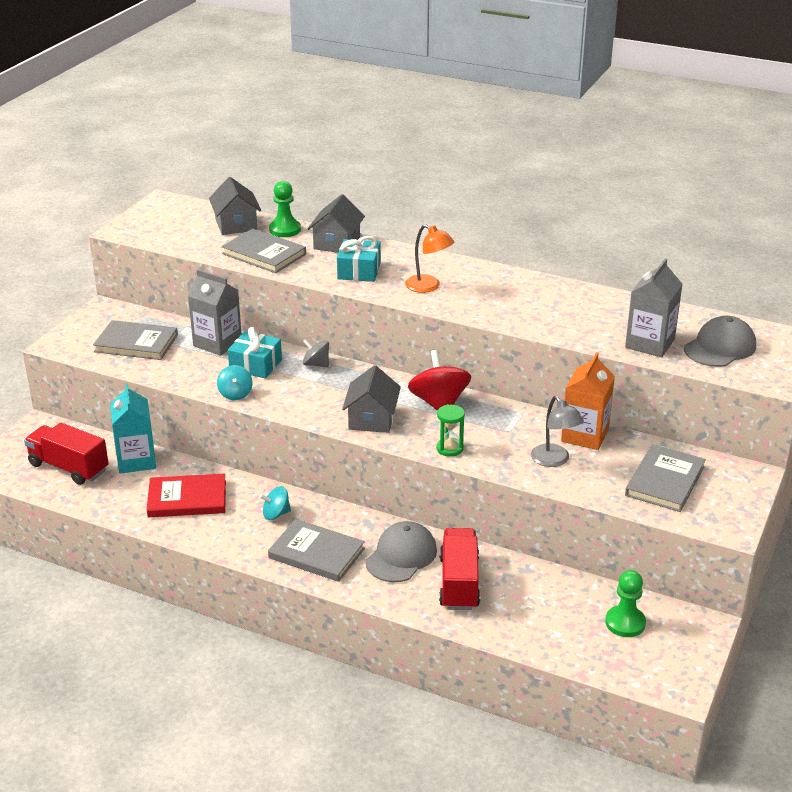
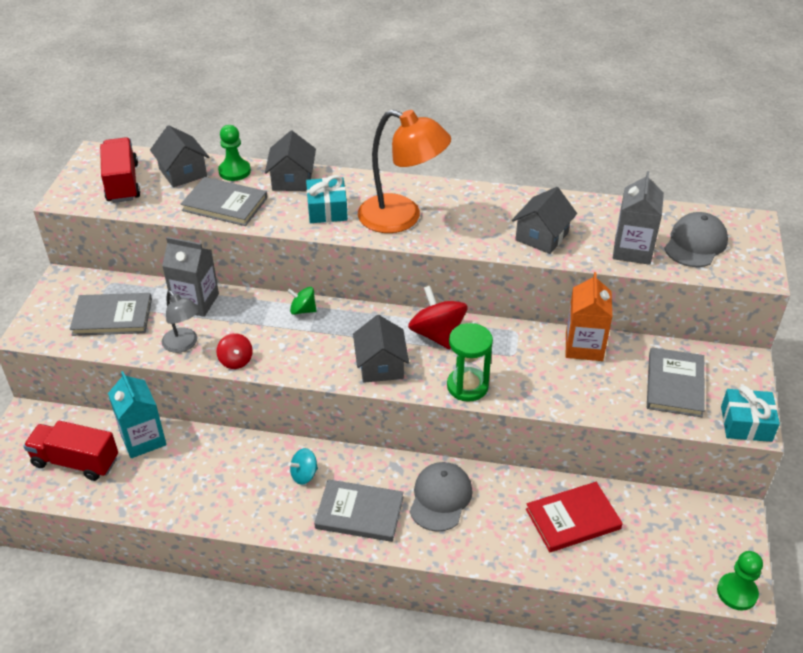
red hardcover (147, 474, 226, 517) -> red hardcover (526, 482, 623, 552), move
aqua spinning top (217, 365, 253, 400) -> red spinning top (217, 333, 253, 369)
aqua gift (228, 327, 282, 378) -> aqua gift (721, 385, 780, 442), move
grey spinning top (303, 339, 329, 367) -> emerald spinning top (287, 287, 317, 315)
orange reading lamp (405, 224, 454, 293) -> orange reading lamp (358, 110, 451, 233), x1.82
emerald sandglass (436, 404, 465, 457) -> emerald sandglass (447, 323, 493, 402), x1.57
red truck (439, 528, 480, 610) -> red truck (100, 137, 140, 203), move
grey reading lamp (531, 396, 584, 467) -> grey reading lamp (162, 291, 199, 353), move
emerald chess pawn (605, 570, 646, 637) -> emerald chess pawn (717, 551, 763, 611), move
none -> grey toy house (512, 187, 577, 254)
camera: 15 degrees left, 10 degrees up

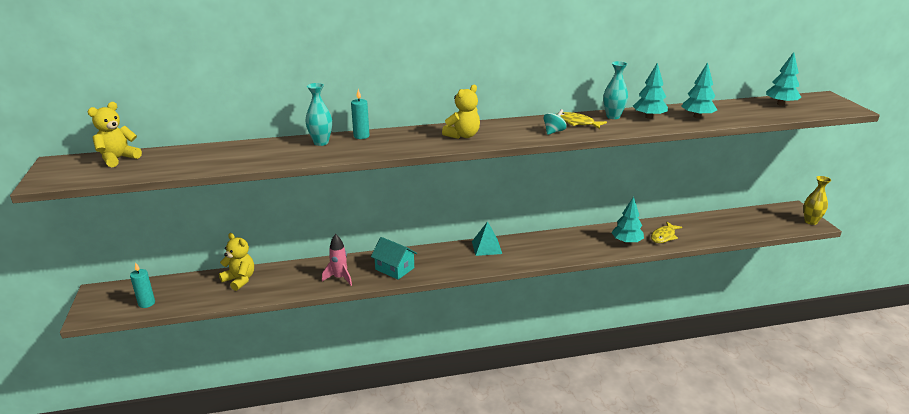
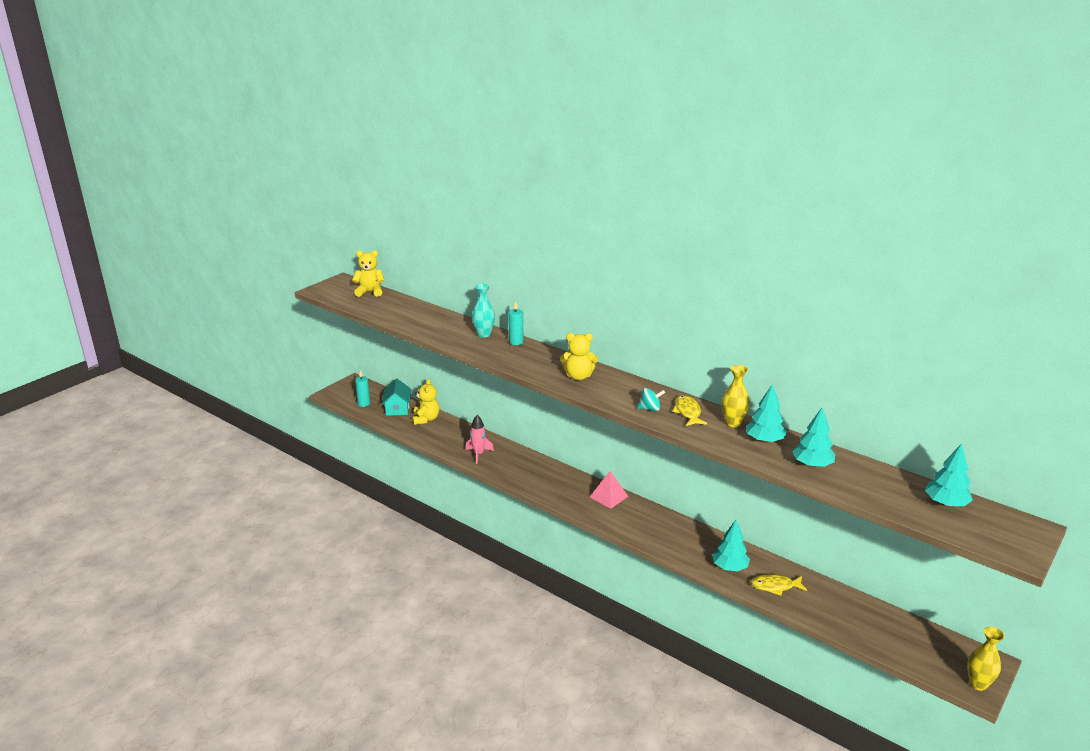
aqua toy house (371, 237, 417, 280) -> aqua toy house (382, 379, 411, 416), move
aqua pyramid shape (472, 221, 502, 256) -> pink pyramid shape (590, 471, 628, 509)
aqua flower vase (603, 61, 628, 119) -> yellow flower vase (722, 365, 750, 427)
camera: 50 degrees right, 0 degrees up

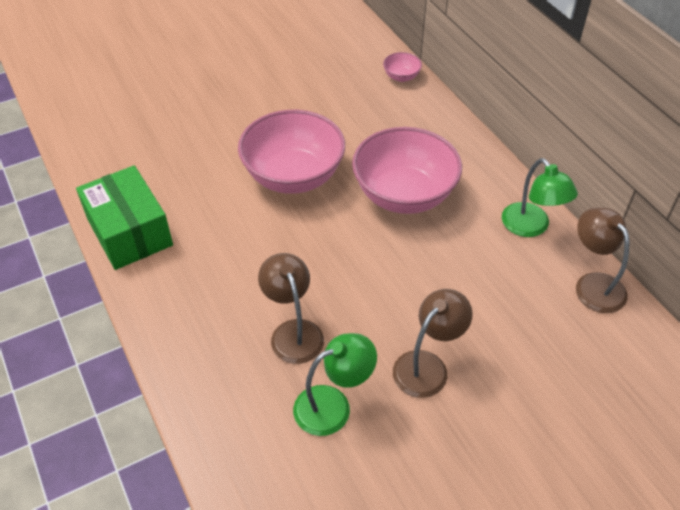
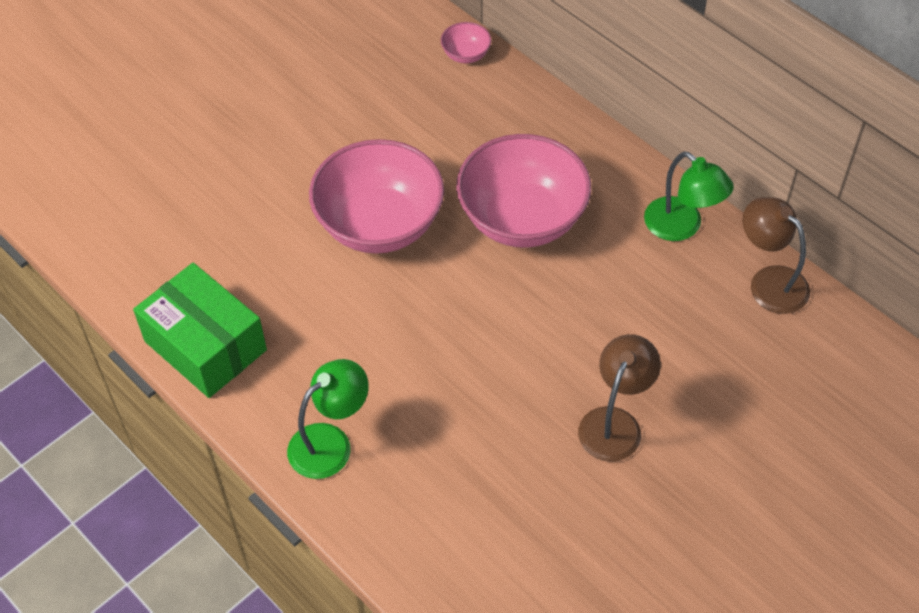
russet reading lamp (258, 253, 324, 364) -> none
emerald reading lamp (293, 333, 377, 436) -> emerald reading lamp (287, 359, 369, 479), move
camera: 15 degrees left, 5 degrees up

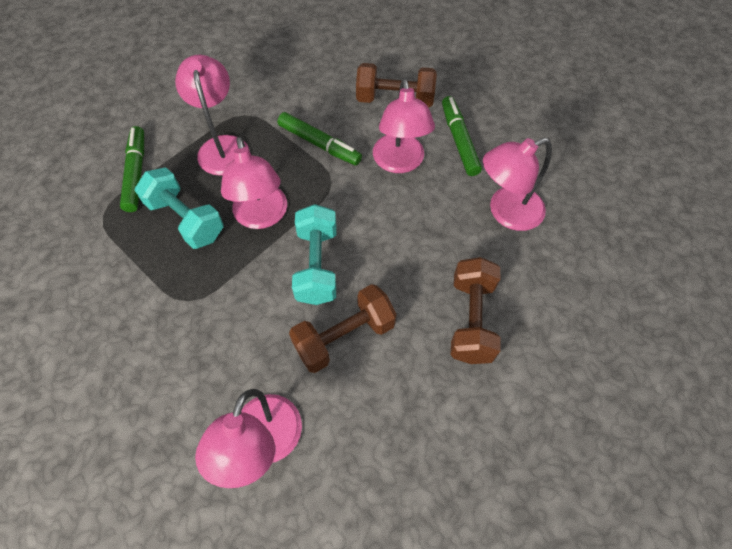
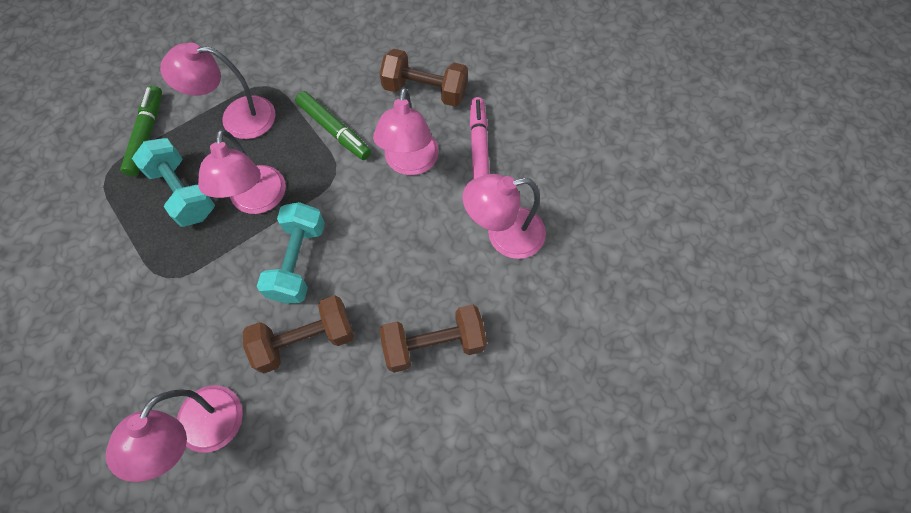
pink reading lamp (175, 55, 249, 176) -> pink reading lamp (160, 42, 276, 139), 90 degrees counterclockwise
emerald felt pen (442, 96, 482, 176) -> pink felt pen (470, 97, 489, 179)
russet hand weight (451, 257, 500, 364) -> russet hand weight (380, 304, 487, 373), 60 degrees clockwise
camera: 10 degrees right, 5 degrees up

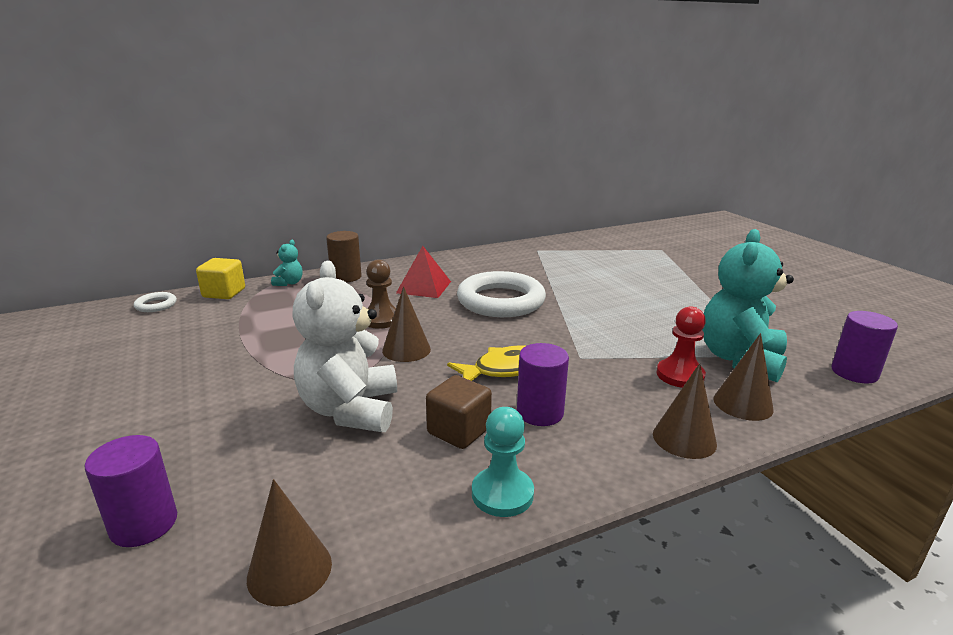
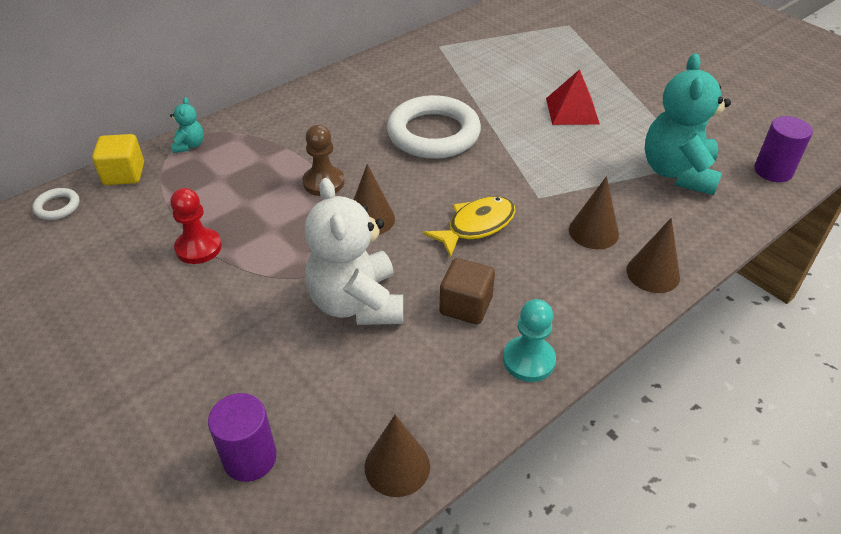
russet cylinder shape (326, 231, 362, 282) -> none
red pyramid shape (396, 246, 451, 298) -> red pyramid shape (546, 69, 600, 125), move
purple cylinder shape (517, 343, 569, 426) -> none
red chess pawn (656, 306, 706, 388) -> red chess pawn (170, 188, 222, 264), move
russet cone (713, 333, 774, 421) -> russet cone (569, 176, 619, 249), move
camera: 15 degrees left, 20 degrees up

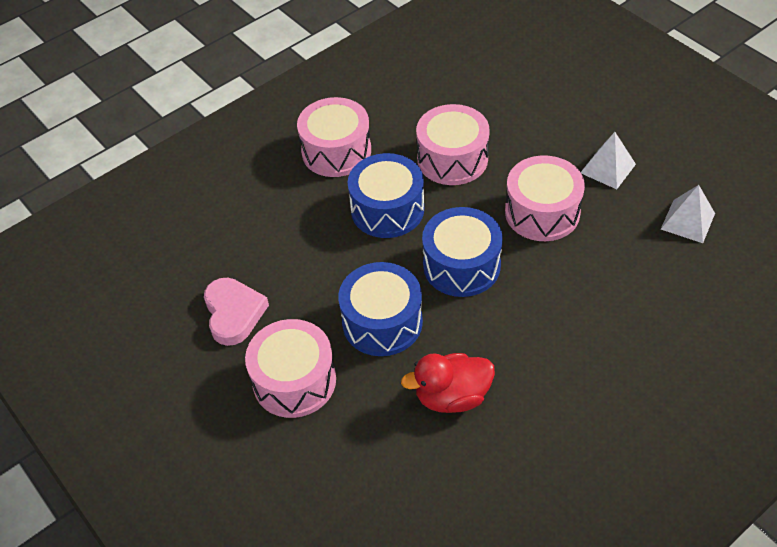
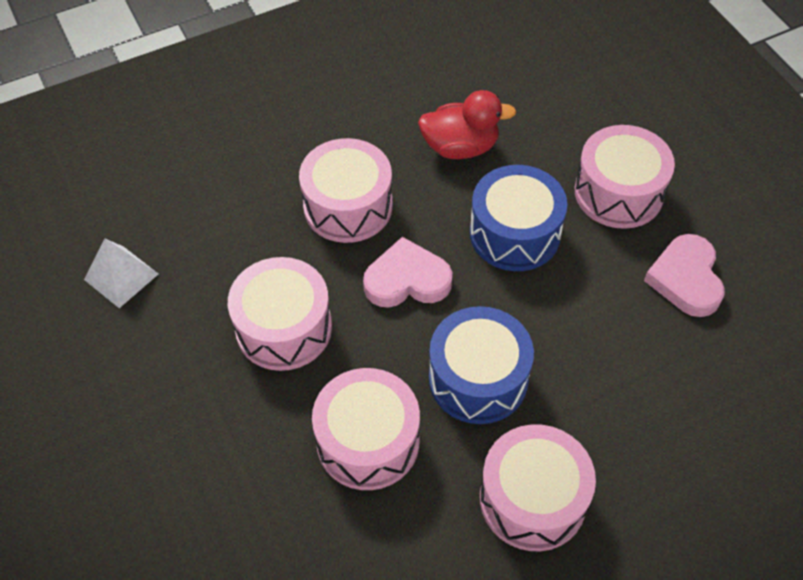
royal blue snare drum (422, 207, 503, 297) -> pink heart (363, 237, 452, 308)
pure white pyramid shape (581, 132, 636, 189) -> none
none -> pink snare drum (299, 138, 393, 243)
camera: 170 degrees left, 5 degrees up

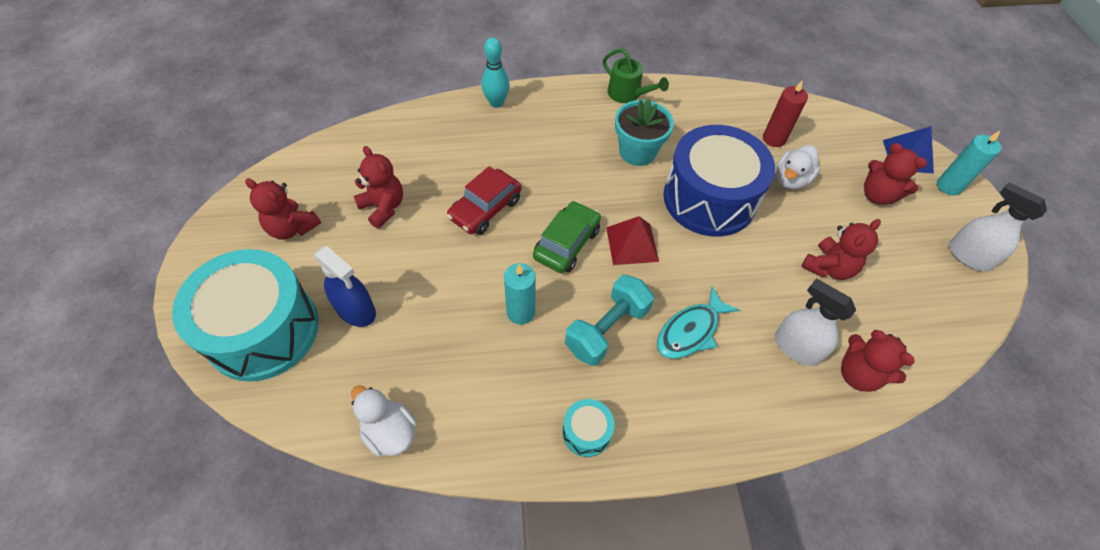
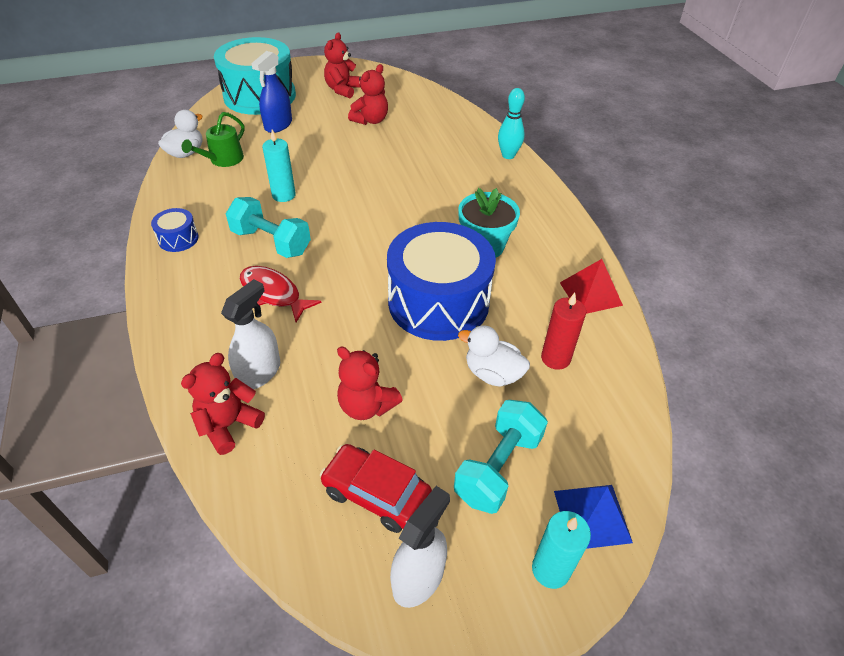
red automobile (447, 166, 521, 235) -> red automobile (320, 444, 432, 533), move
emerald automobile (533, 201, 601, 273) -> none
aqua snare drum (562, 399, 614, 457) -> royal blue snare drum (151, 208, 199, 252)
emerald watering can (603, 48, 669, 103) -> emerald watering can (182, 112, 245, 167), move
red pyramid shape (606, 216, 659, 265) -> red pyramid shape (560, 259, 623, 314), move
aqua toy fish (657, 286, 740, 359) -> red toy fish (240, 266, 322, 322)
red teddy (864, 143, 927, 205) -> aqua hand weight (454, 400, 548, 514)
camera: 80 degrees right, 10 degrees down

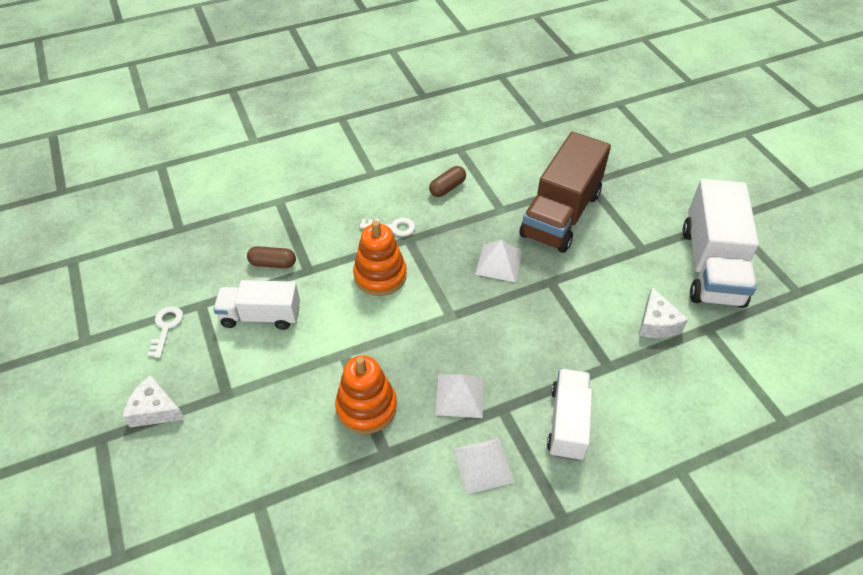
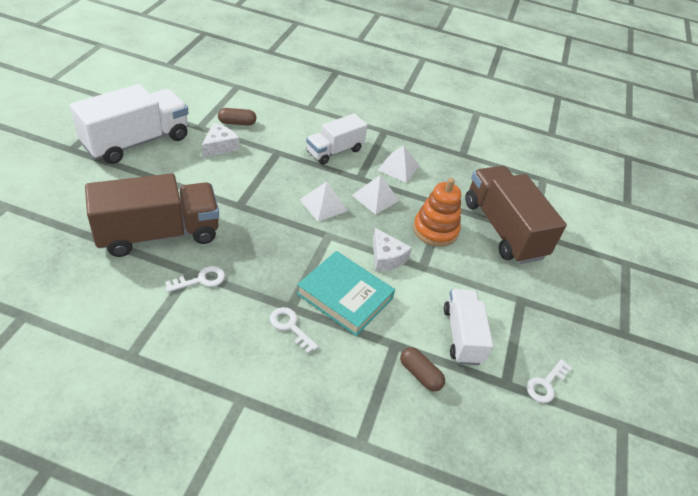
pure white piece of cheese (123, 375, 185, 427) -> pure white piece of cheese (373, 228, 412, 271), move
pure white truck (213, 280, 300, 330) -> pure white truck (444, 289, 493, 365), 135 degrees counterclockwise
orange stacking toy (353, 221, 407, 296) -> aqua hardcover (296, 251, 395, 336)
russet capsule (429, 166, 466, 197) -> russet capsule (218, 108, 256, 126), move
pure white pyramid shape (475, 239, 522, 282) -> pure white pyramid shape (300, 182, 348, 222), move
none -> pure white latchkey (165, 266, 225, 292)
none -> russet truck (465, 166, 567, 264)
camera: 145 degrees left, 5 degrees down

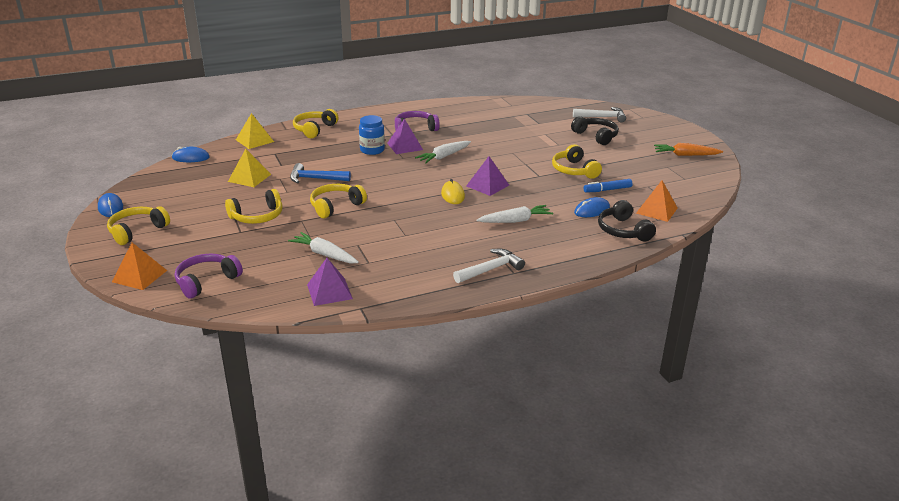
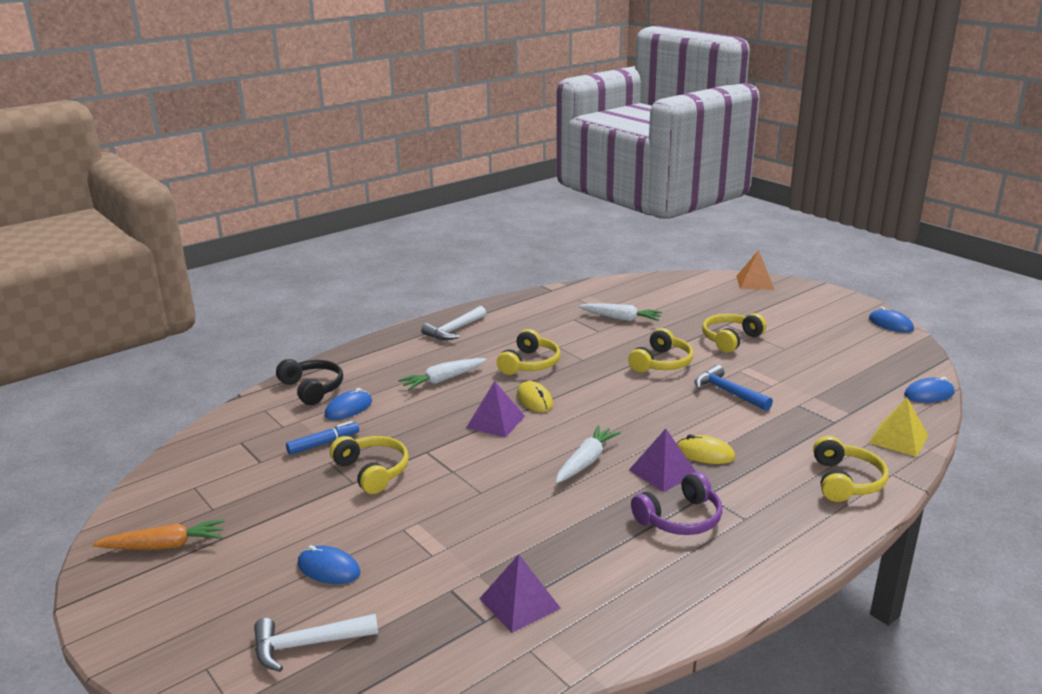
yellow over-ear headphones (107, 206, 170, 245) -> yellow over-ear headphones (497, 329, 560, 375), move
purple over-ear headphones (175, 253, 243, 299) -> none
yellow pyramid shape (228, 149, 271, 187) -> none
royal blue claw hammer (290, 163, 351, 183) -> royal blue claw hammer (694, 365, 773, 411), 120 degrees counterclockwise
purple pyramid shape (307, 258, 353, 306) -> purple pyramid shape (479, 554, 561, 633), move
royal blue jar (359, 115, 385, 155) -> yellow mouse (677, 434, 735, 464)
jet-black over-ear headphones (571, 116, 619, 145) -> royal blue mouse (298, 545, 360, 584)
orange pyramid shape (636, 180, 678, 222) -> none
camera: 165 degrees right, 5 degrees down

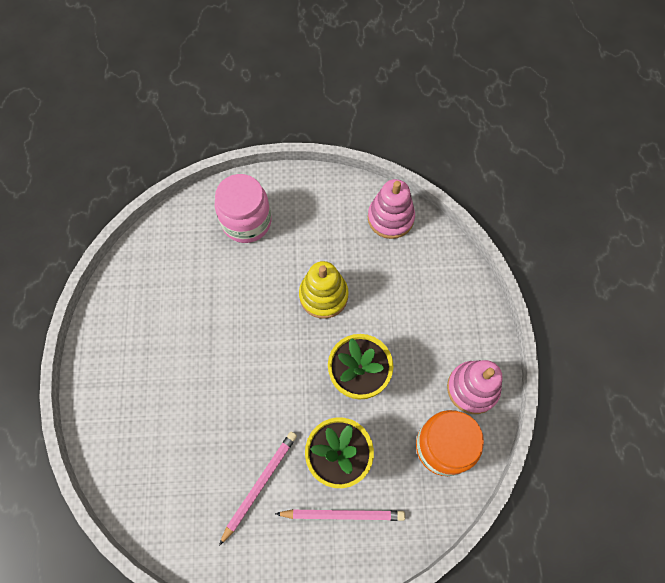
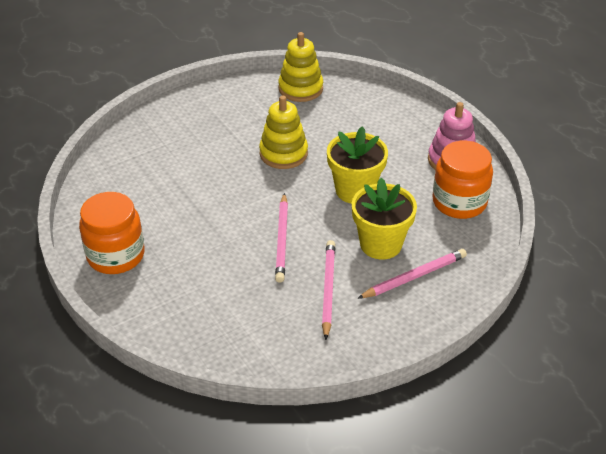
pink jar (215, 174, 271, 243) -> none
pink stacking toy (368, 179, 415, 239) -> yellow stacking toy (278, 32, 323, 102)
none -> orange jar (79, 192, 145, 274)
none -> pink wooden pencil (275, 193, 288, 283)
camera: 30 degrees left, 25 degrees down

